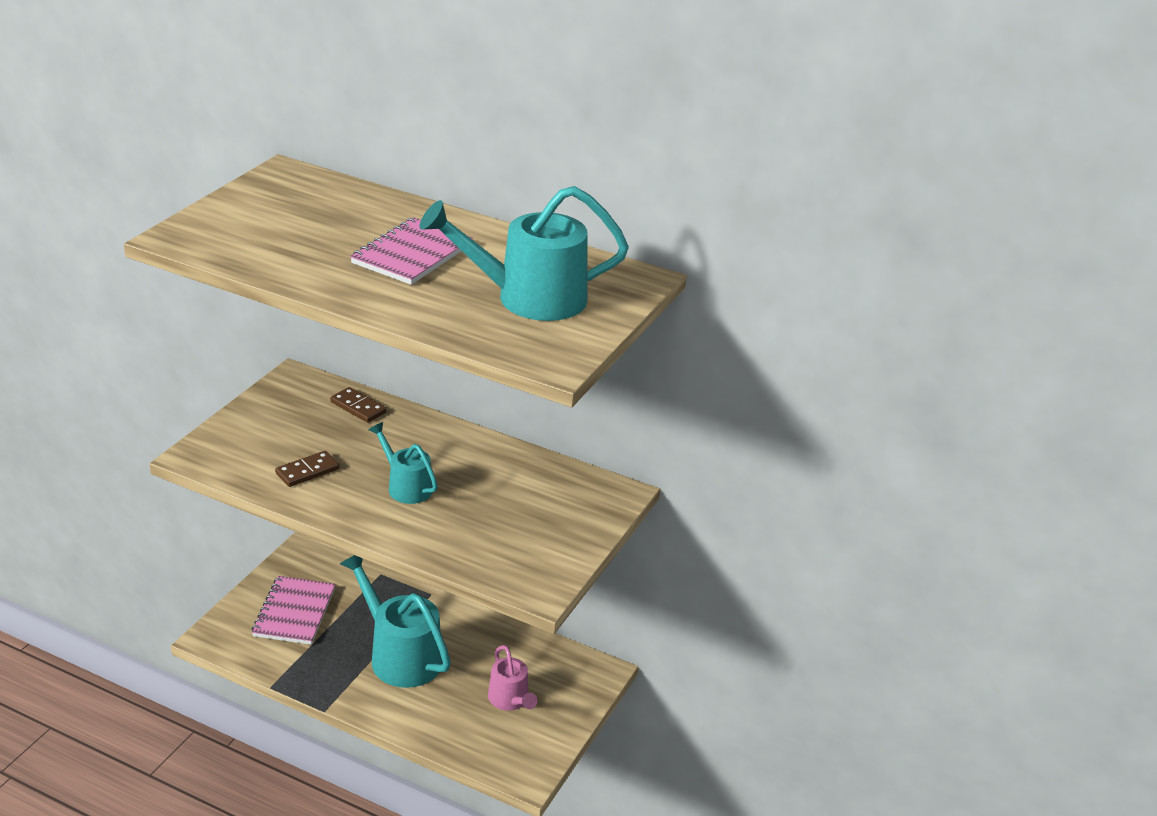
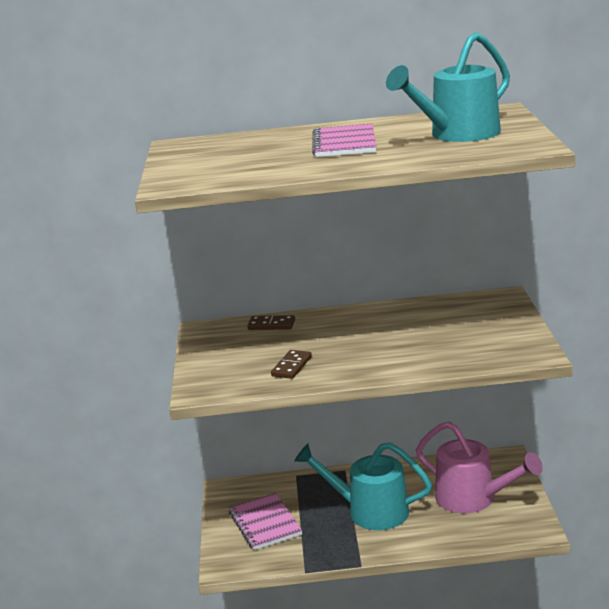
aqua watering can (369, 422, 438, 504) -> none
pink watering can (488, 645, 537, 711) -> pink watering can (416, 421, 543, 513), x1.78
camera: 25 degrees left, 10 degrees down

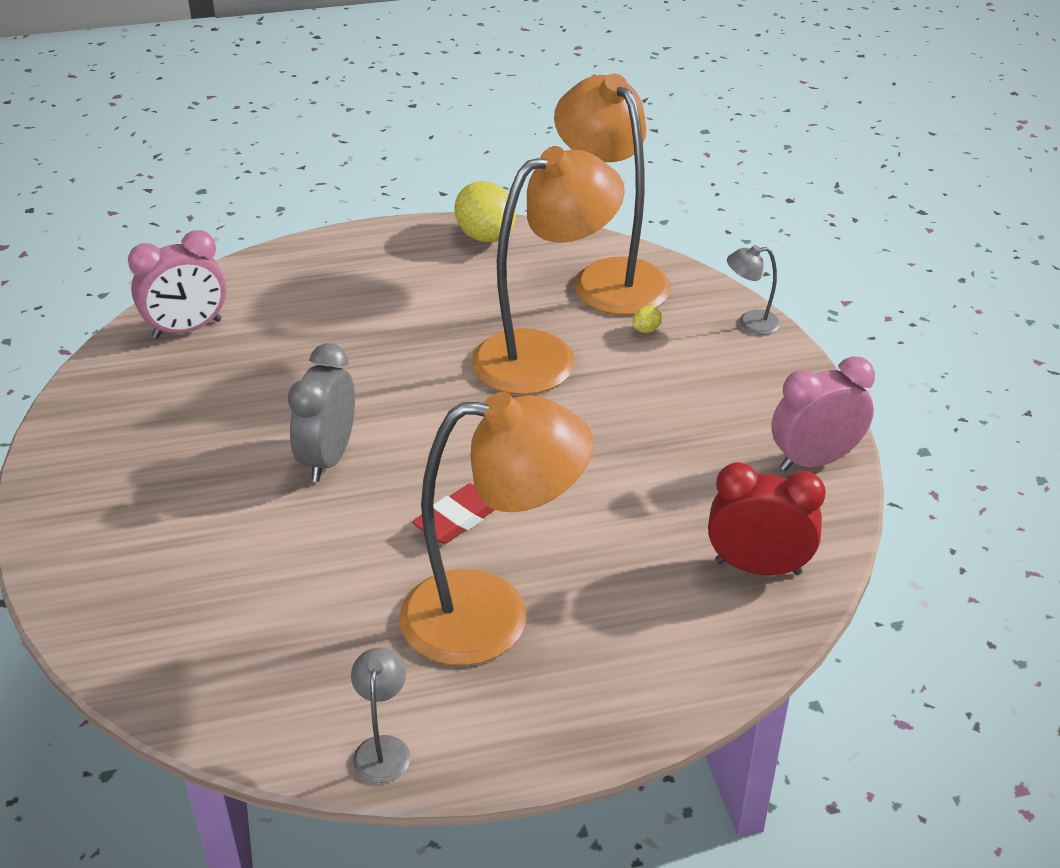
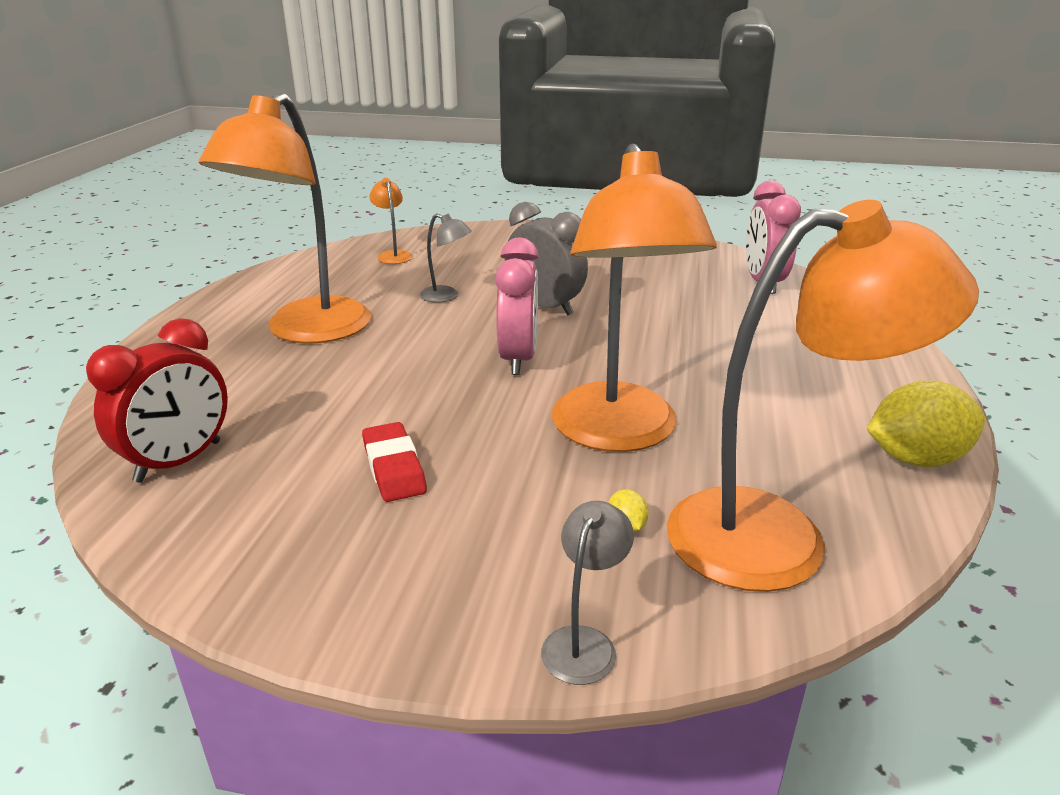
grey reading lamp (351, 647, 410, 783) -> grey reading lamp (420, 214, 472, 303), move
red eraser (412, 483, 495, 544) -> red eraser (362, 422, 427, 502), move
pink alarm clock (771, 356, 875, 471) -> pink alarm clock (495, 238, 539, 375), move
none -> orange reading lamp (369, 178, 413, 264)
camera: 115 degrees right, 10 degrees down

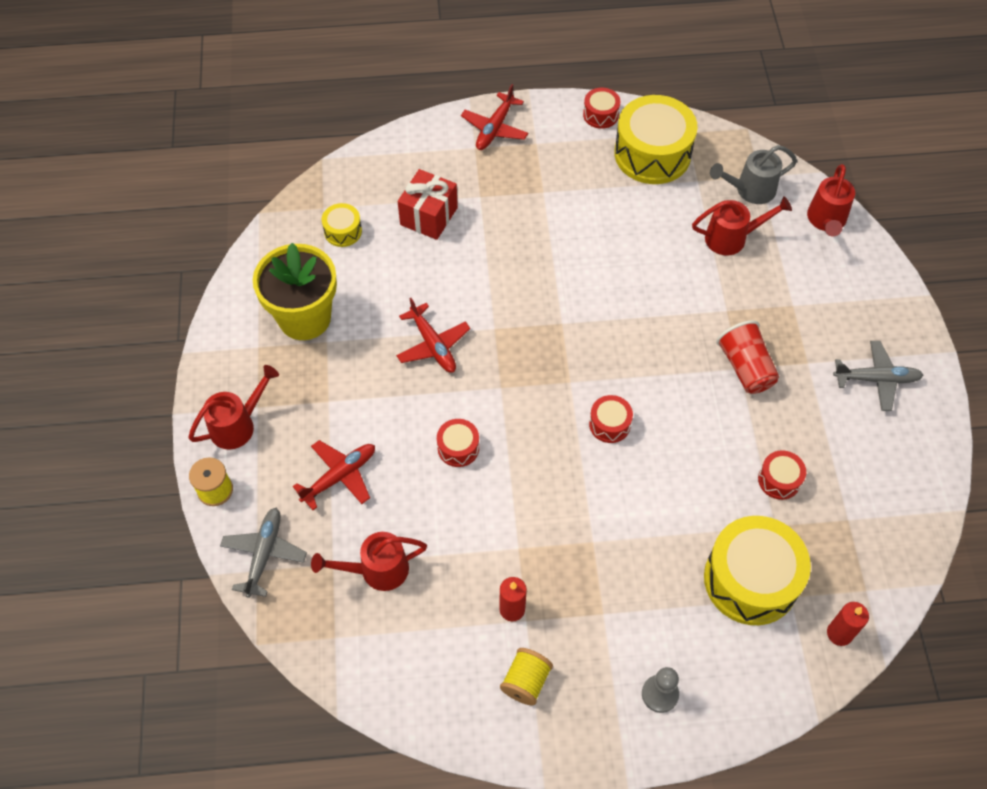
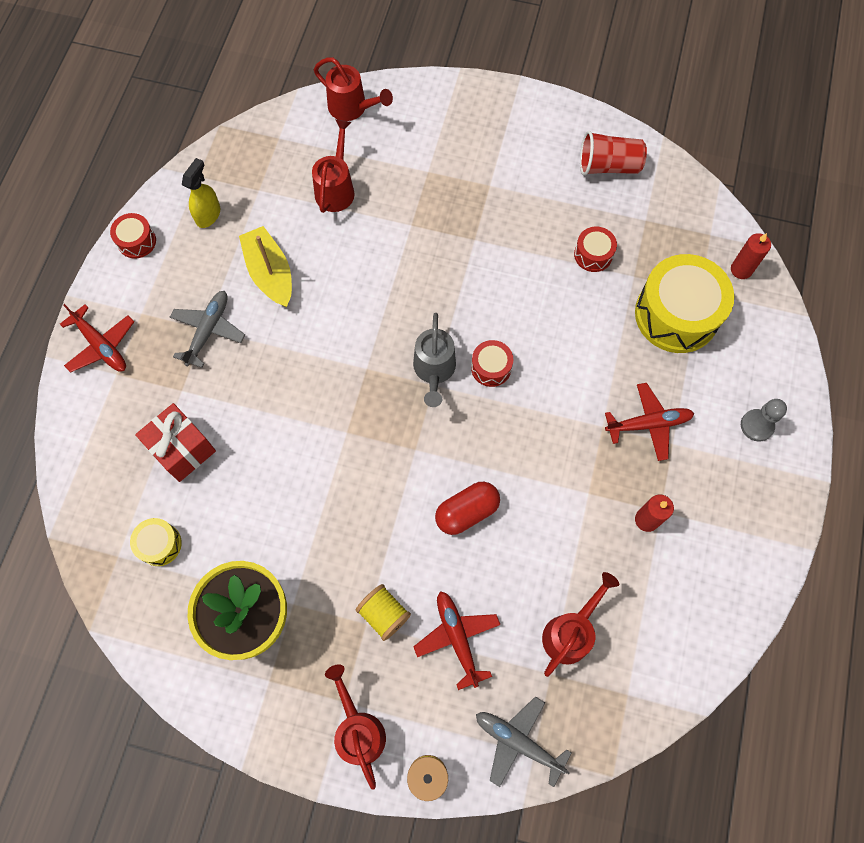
red watering can (311, 532, 427, 591) -> red watering can (542, 572, 619, 677), 150 degrees counterclockwise
red aeroplane (396, 298, 470, 373) -> red aeroplane (605, 383, 694, 461), move
red snare drum (437, 419, 479, 467) -> red capsule (435, 482, 500, 535)
yellow reel of thread (500, 648, 553, 706) -> yellow reel of thread (356, 584, 411, 641), move
yellow snare drum (614, 95, 698, 184) -> yellow spray cleaner (182, 158, 220, 228)
grey watering can (710, 145, 797, 204) -> grey watering can (413, 313, 456, 407), move
red beaker (716, 320, 779, 394) -> red beaker (580, 131, 647, 176), move
grey aeroplane (833, 341, 923, 411) -> grey aeroplane (170, 291, 245, 368), move
none -> yellow toy boat (239, 226, 292, 307)
camera: 70 degrees left, 10 degrees up

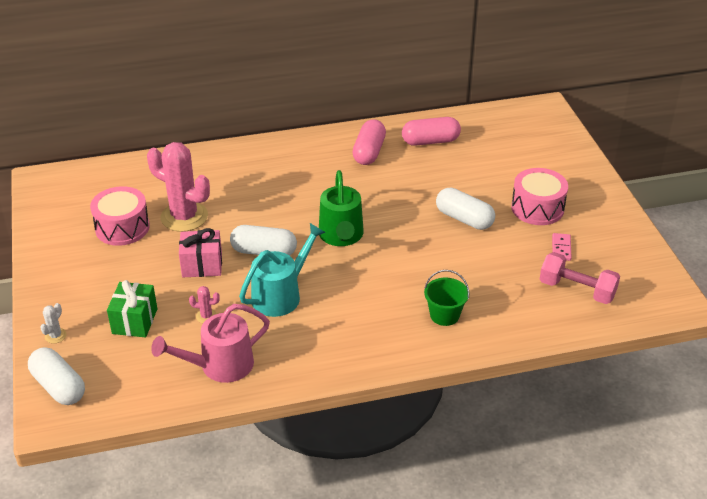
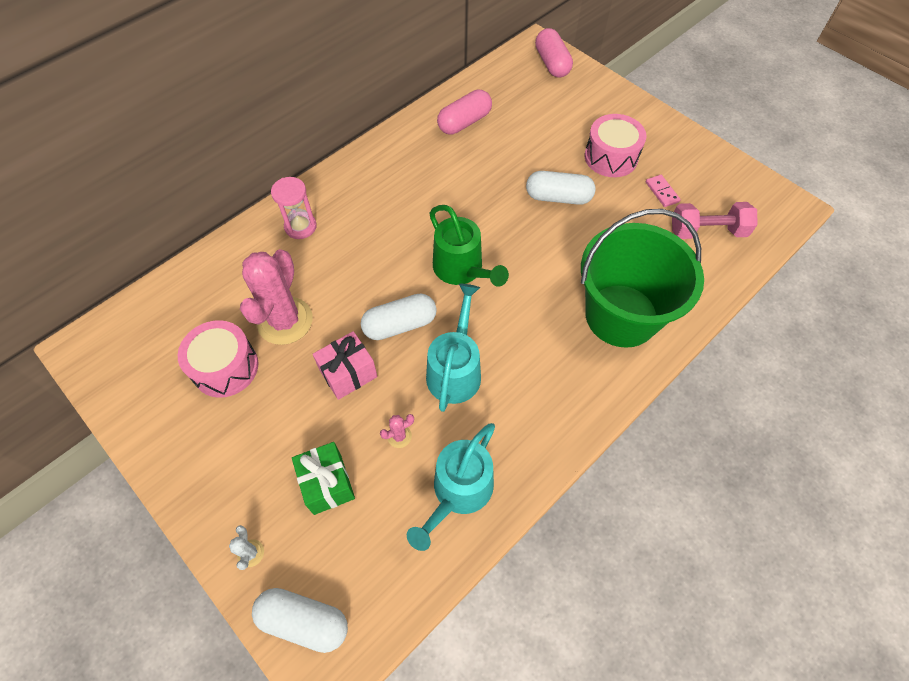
pink saguaro cactus (147, 142, 210, 232) -> pink saguaro cactus (240, 249, 313, 345), 75 degrees counterclockwise
pink watering can (151, 304, 270, 383) -> aqua watering can (407, 423, 495, 551)
pink capsule (352, 119, 386, 165) -> pink capsule (535, 28, 573, 78), move
emerald sand bucket (424, 270, 470, 326) -> emerald sand bucket (581, 209, 704, 348), x2.35
none -> pink sandglass (271, 177, 317, 239)
camera: 30 degrees left, 20 degrees up

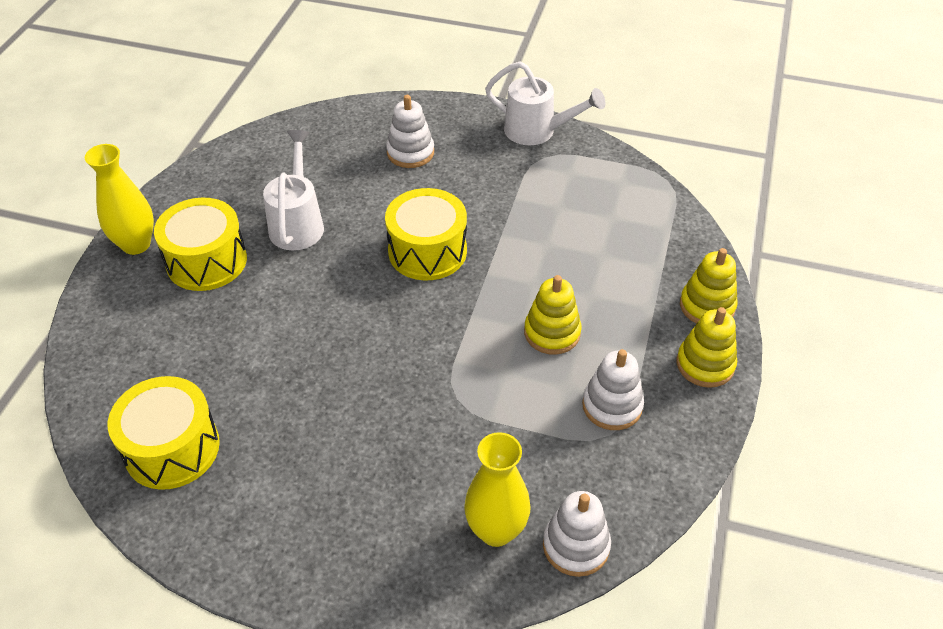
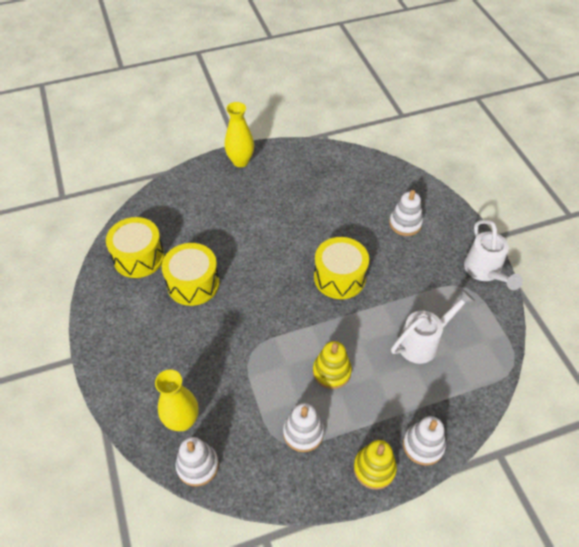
yellow snare drum (154, 198, 247, 291) -> yellow snare drum (162, 243, 219, 306), move
pure white watering can (263, 130, 324, 250) -> pure white watering can (391, 289, 475, 364), move
yellow stacking toy (680, 248, 738, 324) -> pure white stacking toy (403, 416, 446, 466)
camera: 55 degrees right, 5 degrees up

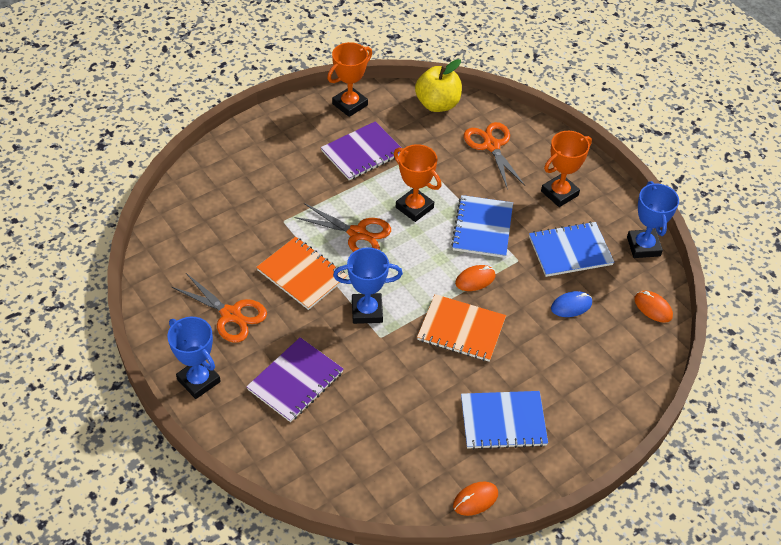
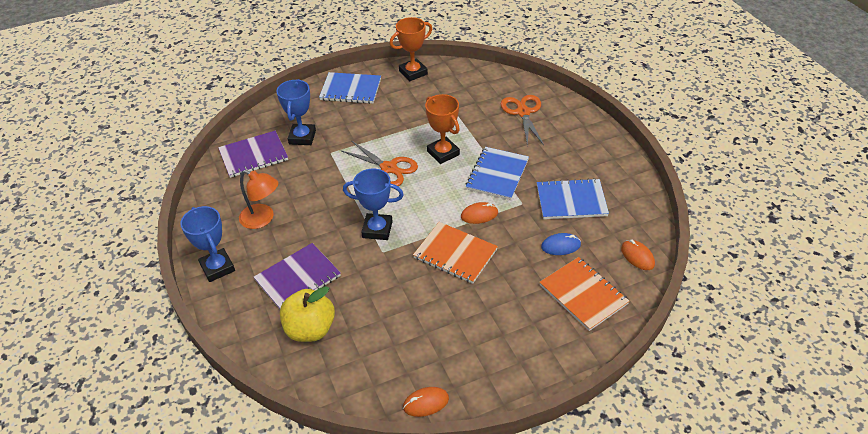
orange pair of scissors (172, 273, 267, 343) -> orange reading lamp (239, 170, 278, 229)
orange notebook (256, 237, 347, 310) -> orange notebook (540, 257, 630, 331), move
purple notebook (321, 121, 401, 180) -> purple notebook (218, 131, 288, 178), move
yellow toy apple (415, 59, 462, 112) -> yellow toy apple (280, 286, 335, 342), move
royal blue notebook (461, 391, 548, 450) -> royal blue notebook (319, 72, 381, 104), move
orange award cup (541, 131, 592, 207) -> none
royal blue award cup (627, 181, 679, 258) -> royal blue award cup (276, 79, 316, 145), move
camera: 15 degrees right, 5 degrees down

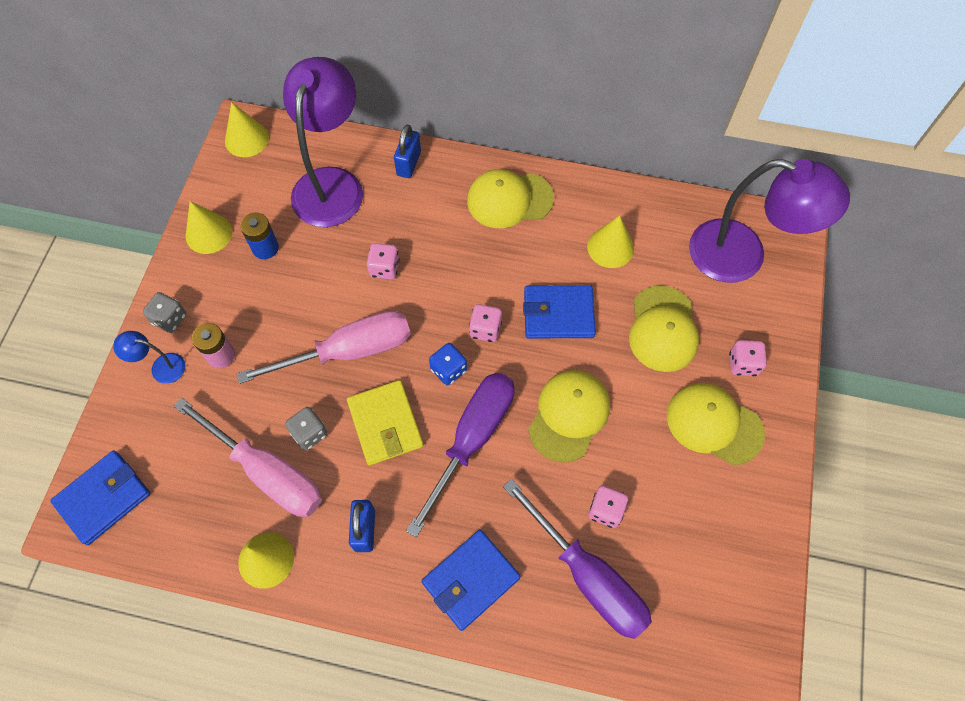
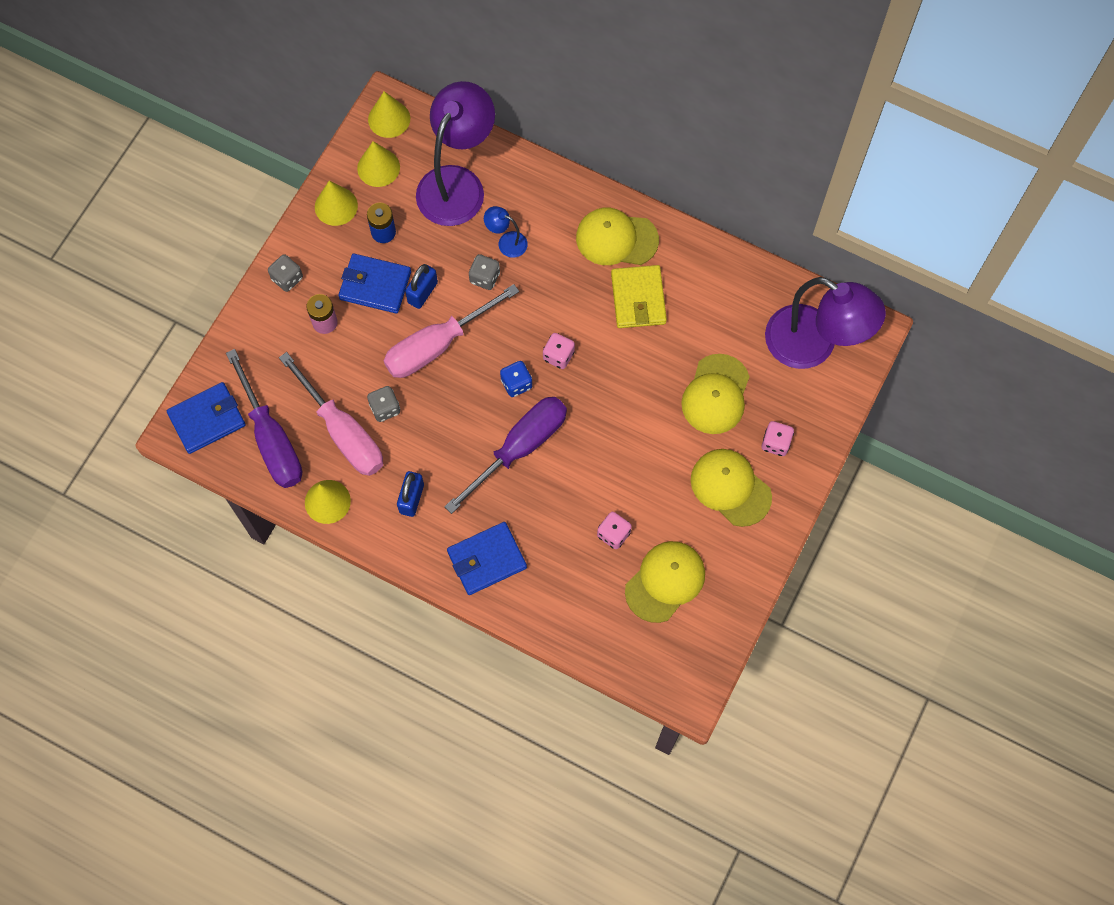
royal blue reading lamp (113, 331, 186, 384) -> royal blue reading lamp (484, 206, 528, 258), move
pink screwdriver (237, 311, 411, 384) -> pink screwdriver (384, 284, 519, 378), 150 degrees clockwise
yellow billfold (347, 380, 424, 465) -> yellow billfold (611, 265, 667, 328), move
pink dice (367, 243, 400, 280) -> grey dice (469, 254, 500, 290)
royal blue small lock (394, 125, 421, 178) -> royal blue small lock (405, 264, 438, 309), move
purple screwdriver (503, 478, 652, 639) -> purple screwdriver (226, 349, 302, 488), move
royal blue billfold (523, 285, 596, 338) -> royal blue billfold (338, 254, 411, 313), move
yellow cap (528, 370, 610, 463) -> yellow cap (625, 541, 705, 623), move
yellow cone (587, 215, 634, 268) -> yellow cone (357, 141, 400, 187), move
camera: 15 degrees right, 5 degrees up

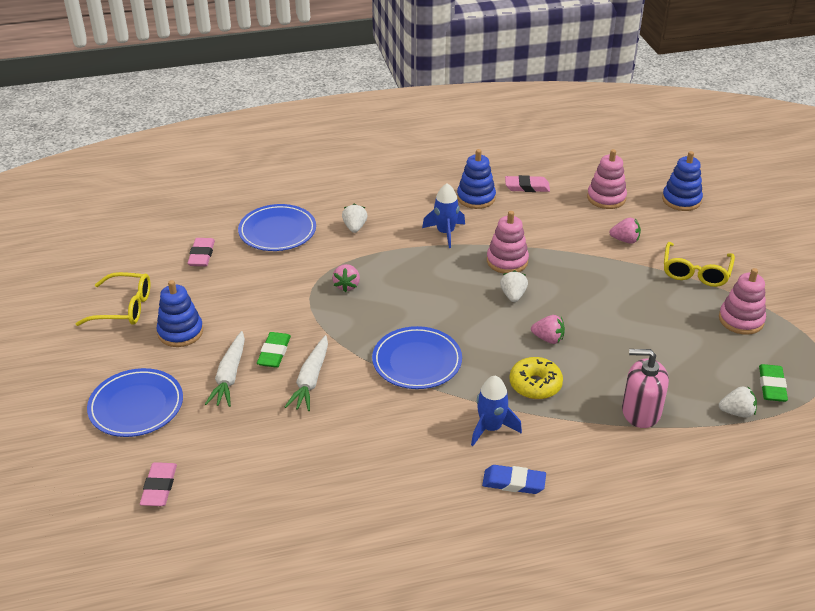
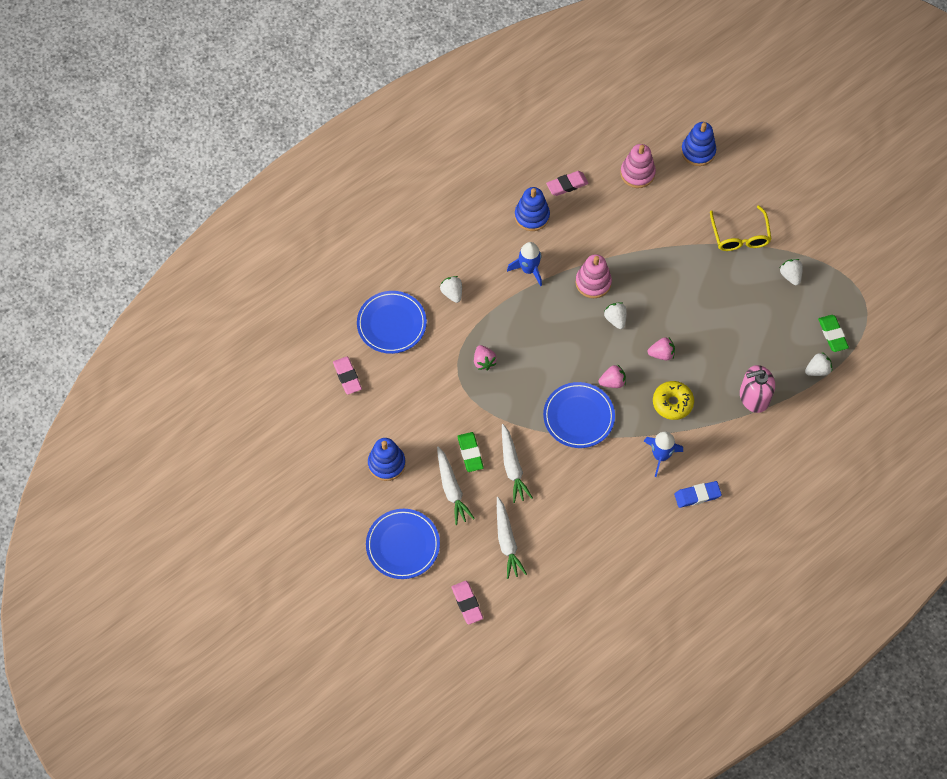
yellow spectacles (76, 272, 150, 326) -> none
pink strawberry (609, 218, 641, 244) -> pink strawberry (599, 364, 626, 388), move
pink stacking toy (719, 268, 766, 335) -> pure white strawberry (780, 259, 803, 285)
none -> pure white root vegetable (497, 497, 527, 579)
camera: 25 degrees left, 25 degrees up

